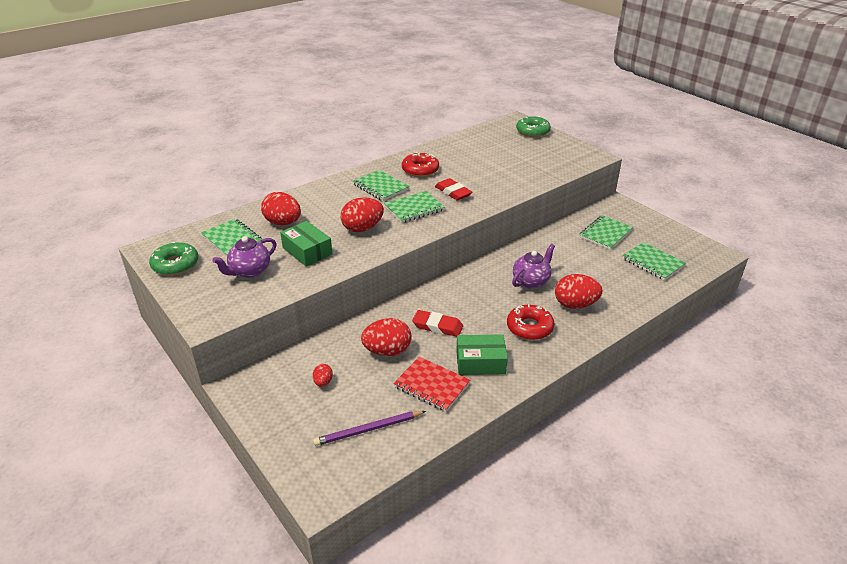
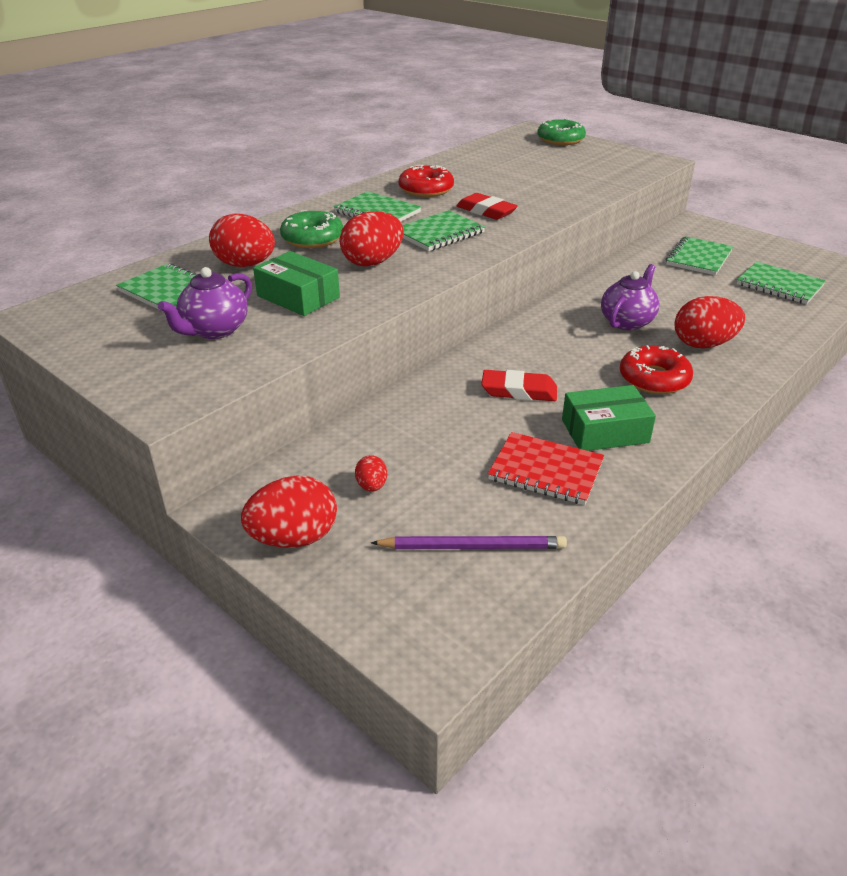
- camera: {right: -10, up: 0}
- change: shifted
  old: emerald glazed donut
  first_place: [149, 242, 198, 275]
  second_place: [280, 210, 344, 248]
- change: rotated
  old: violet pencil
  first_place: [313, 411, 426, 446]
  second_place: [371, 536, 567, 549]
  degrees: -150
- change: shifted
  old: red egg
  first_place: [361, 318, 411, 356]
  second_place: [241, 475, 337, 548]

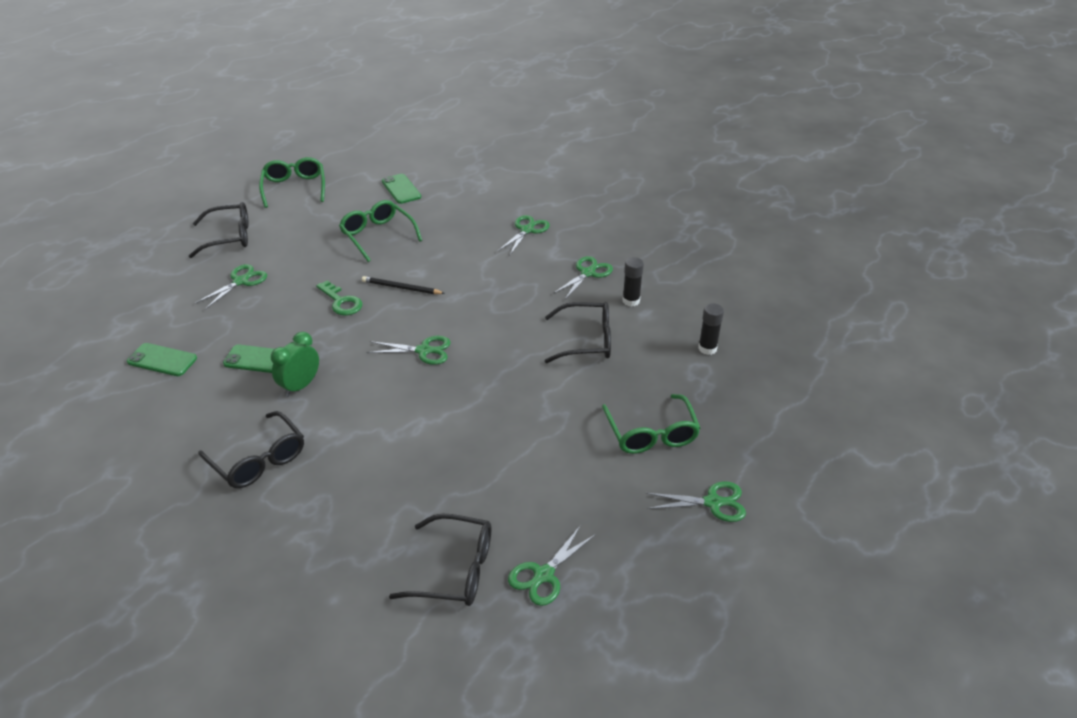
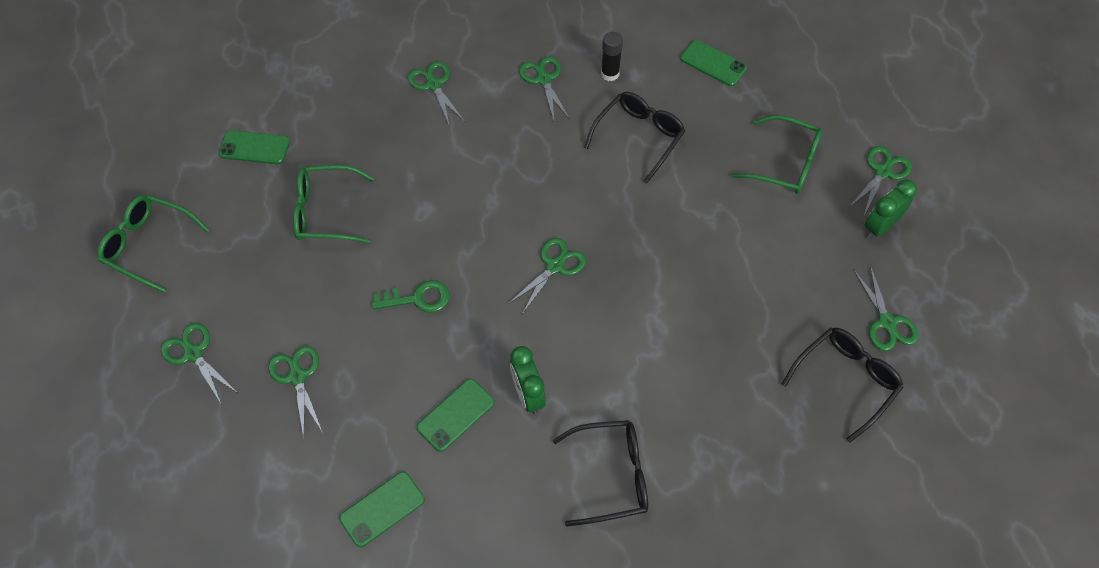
- camera: {right: -55, up: 20}
- change: swapped
  old: jet-black glasses
  new: emerald scissors
  first_place: [189, 202, 249, 258]
  second_place: [161, 323, 236, 405]
- change: gone
  old: jet-black pencil
  first_place: [362, 276, 445, 294]
- change: swapped
  old: jet-black glue stick
  new: emerald smartphone
  first_place: [698, 303, 724, 355]
  second_place: [680, 40, 747, 86]
- change: new
  new: emerald clock
  second_place: [865, 179, 917, 239]

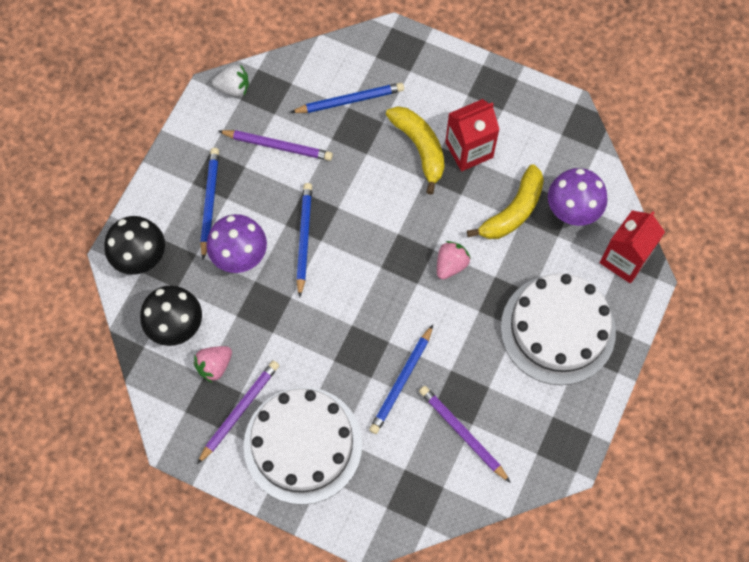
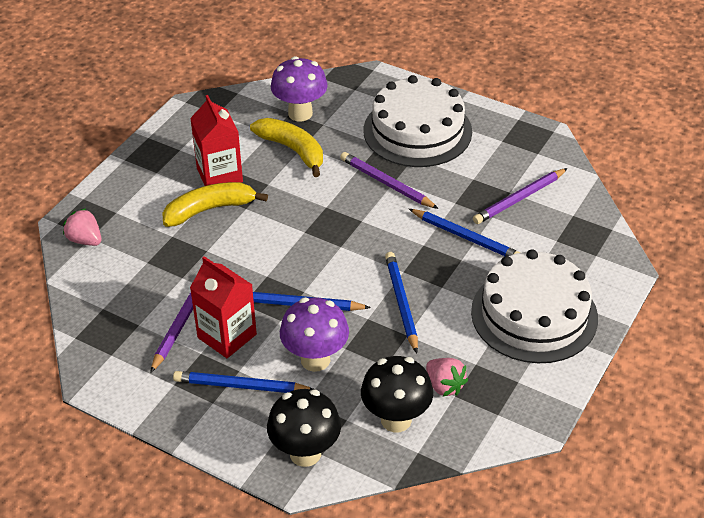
- camera: {right: -85, up: -25}
- change: shifted
  old: violet pencil
  first_place: [197, 361, 279, 464]
  second_place: [340, 152, 439, 209]
- change: gone
  old: snow-white toy strawberry
  first_place: [212, 64, 249, 97]
- change: shifted
  old: royal blue pencil
  first_place: [290, 83, 404, 113]
  second_place: [385, 252, 418, 353]
- change: shifted
  old: rose-pink toy strawberry
  first_place: [437, 241, 471, 279]
  second_place: [63, 208, 101, 246]
- change: shifted
  old: red juice carton
  first_place: [599, 210, 665, 284]
  second_place: [190, 256, 257, 358]

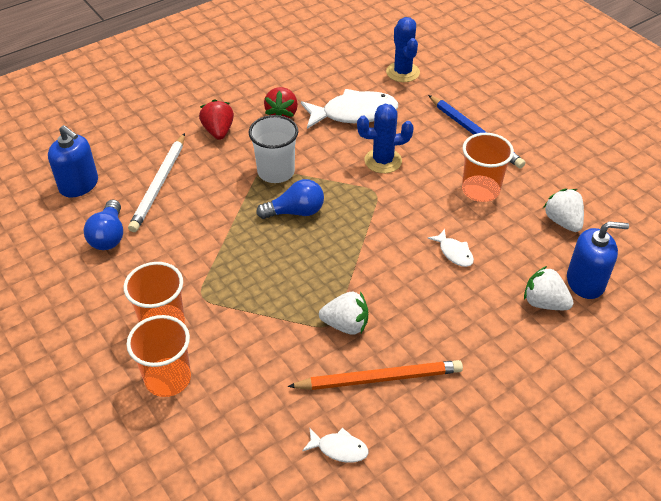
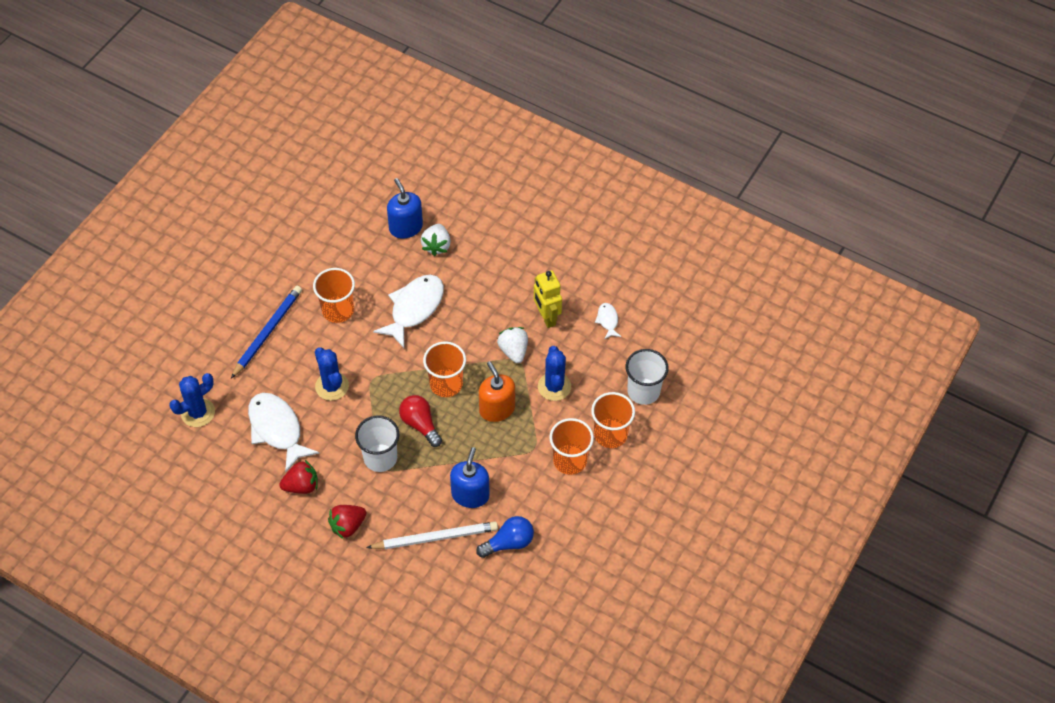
- camera: {right: -115, up: 10}
- change: shifted
  old: royal blue soap pump
  first_place: [48, 125, 98, 197]
  second_place: [450, 447, 490, 508]
- change: repainted
  old: royal blue light bulb
  new: red light bulb
  first_place: [256, 179, 324, 219]
  second_place: [399, 395, 442, 447]
- change: swapped
  old: orange pencil
  new: yellow toy robot
  first_place: [287, 360, 463, 390]
  second_place: [534, 270, 562, 328]
- change: scaled
  old: snow-white fish
  first_place: [428, 229, 474, 267]
  second_place: [373, 275, 444, 348]
  factor: 2.1
- change: gone
  old: snow-white toy strawberry
  first_place: [543, 189, 584, 232]
- change: new
  new: orange beaker
  second_place: [423, 342, 466, 397]
- change: new
  new: orange soap pump
  second_place: [479, 362, 515, 422]
- change: new
  new: royal blue prickly plant
  second_place: [538, 346, 571, 401]
- change: new
  new: snow-white beaker
  second_place: [626, 349, 669, 405]

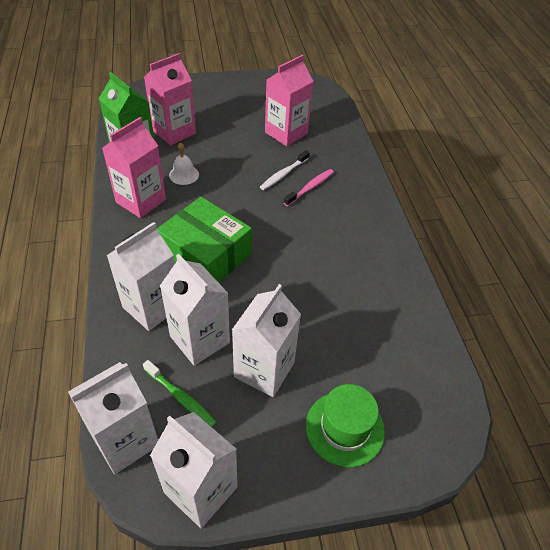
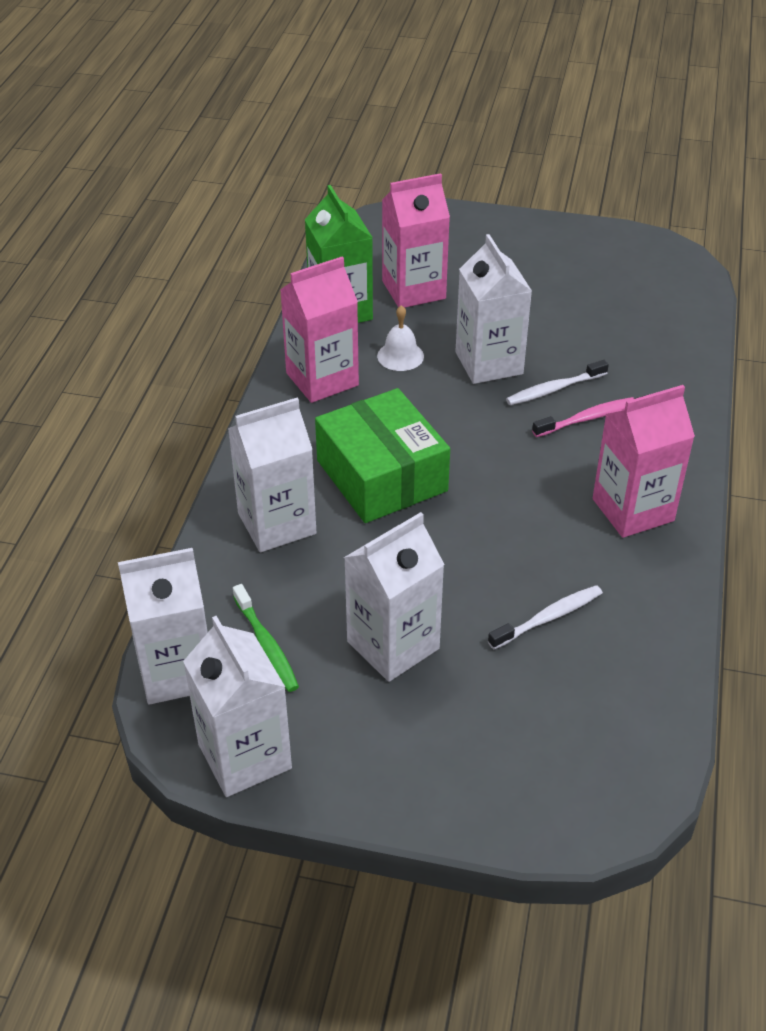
- camera: {right: 25, up: -5}
- change: shifted
  old: snow-white juice carton
  first_place: [160, 254, 230, 366]
  second_place: [455, 234, 532, 384]
- change: shifted
  old: rose-pink juice carton
  first_place: [265, 55, 314, 146]
  second_place: [593, 385, 695, 538]
- change: gone
  old: emerald tall hat
  first_place: [306, 384, 385, 467]
- change: new
  new: snow-white toothbrush
  second_place: [488, 585, 603, 649]

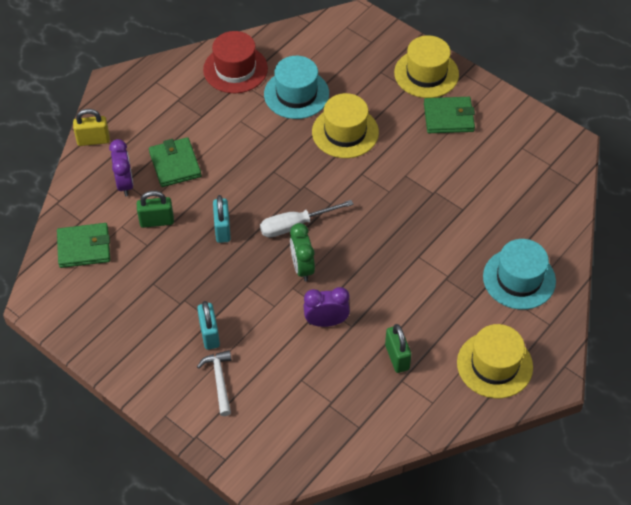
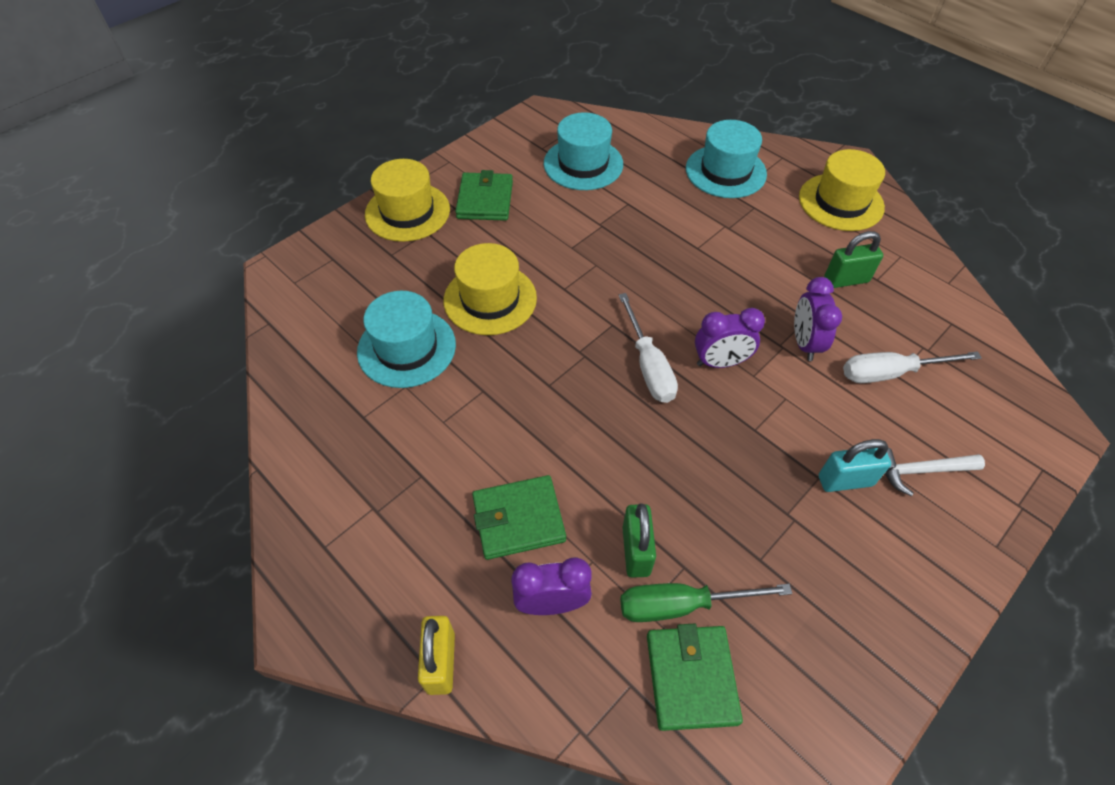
- camera: {right: -85, up: 0}
- change: gone
  old: red tall hat
  first_place: [203, 31, 268, 93]
- change: gone
  old: turquoise padlock
  first_place: [213, 195, 231, 243]
- change: repainted
  old: emerald clock
  new: violet clock
  first_place: [290, 223, 315, 282]
  second_place: [695, 308, 765, 368]
- change: new
  new: turquoise tall hat
  second_place: [544, 112, 623, 190]
- change: new
  new: emerald flat screwdriver
  second_place: [620, 583, 792, 622]
- change: new
  new: snow-white flat screwdriver
  second_place: [843, 351, 982, 383]

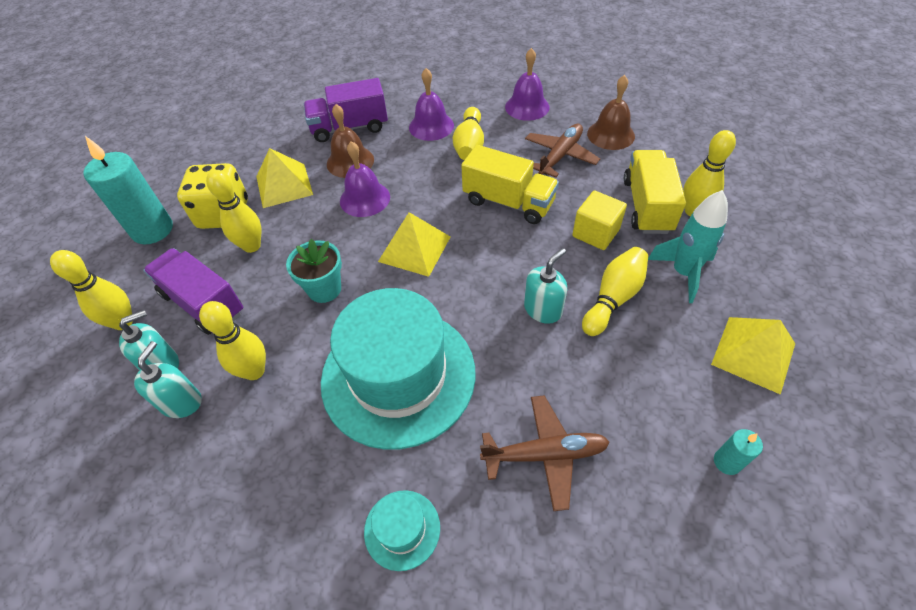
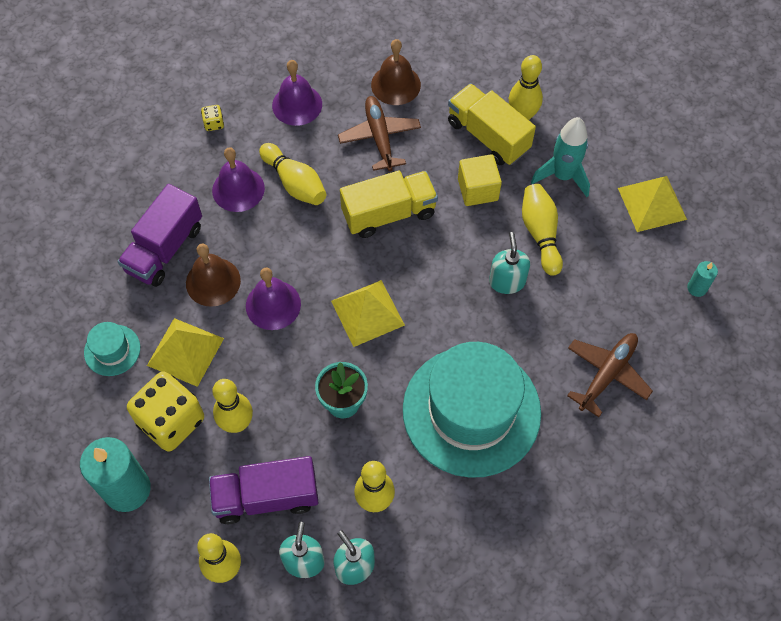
- camera: {right: -50, up: 10}
- change: shifted
  old: turquoise tall hat
  first_place: [364, 490, 440, 571]
  second_place: [84, 322, 140, 376]
- change: new
  new: yellow dice
  second_place: [201, 105, 224, 131]

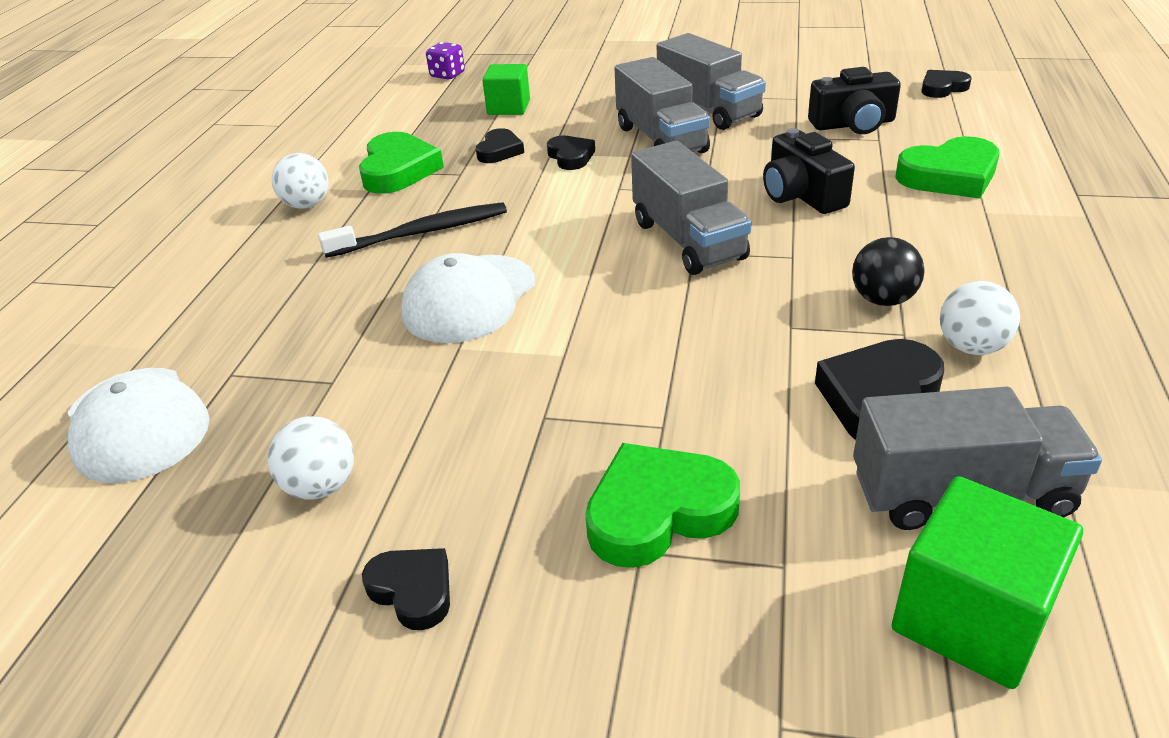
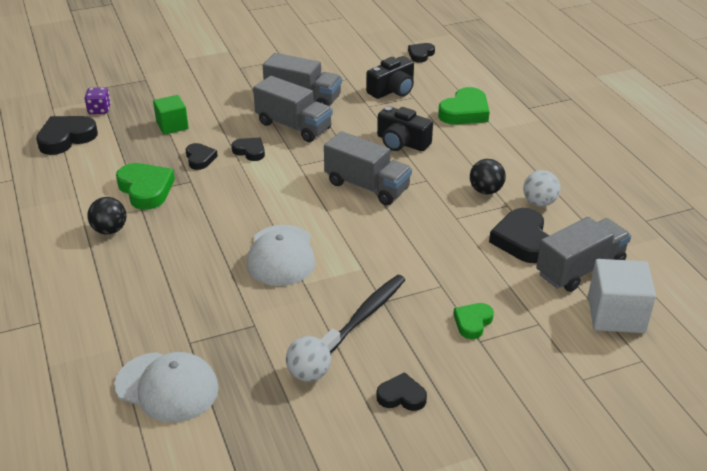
- camera: {right: -35, up: 0}
- change: repainted
  old: snow-white sphere
  new: jet-black sphere
  first_place: [272, 153, 329, 208]
  second_place: [87, 197, 127, 235]
- change: shifted
  old: jet-black toothbrush
  first_place: [318, 202, 507, 258]
  second_place: [321, 275, 405, 354]
- change: scaled
  old: emerald love heart
  first_place: [585, 443, 740, 568]
  second_place: [453, 303, 494, 339]
  factor: 0.59
- change: repainted
  old: emerald cube
  new: snow-white cube
  first_place: [892, 476, 1083, 689]
  second_place: [588, 259, 656, 333]
- change: new
  new: jet-black love heart
  second_place: [36, 116, 98, 155]

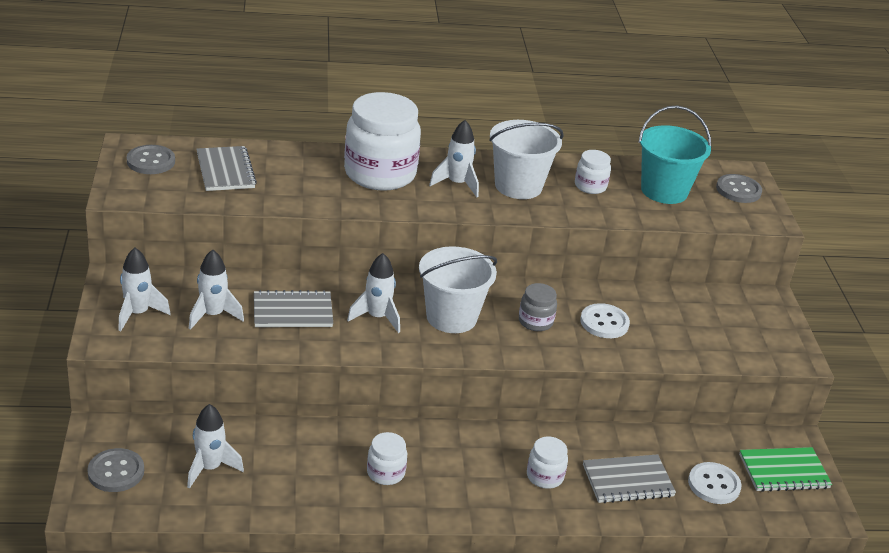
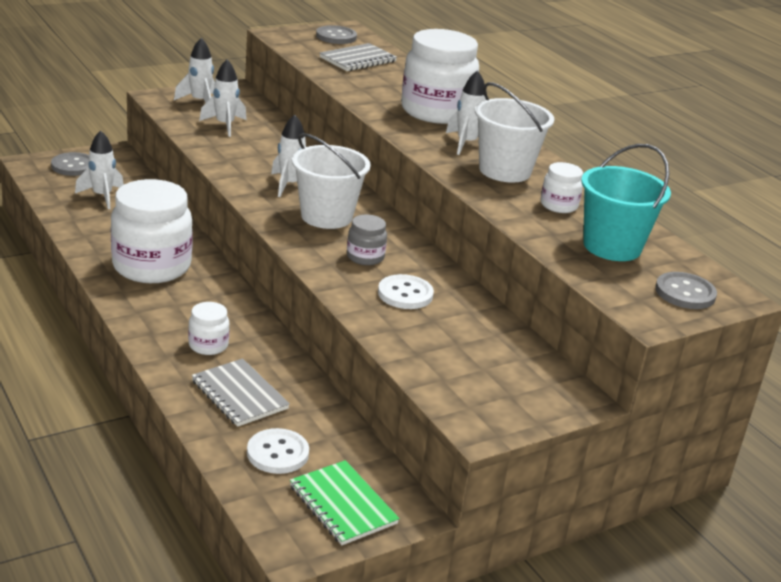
- camera: {right: 65, up: -5}
- change: gone
  old: gray notepad
  first_place: [254, 290, 333, 327]
- change: scaled
  old: snow-white jar
  first_place: [367, 432, 407, 485]
  second_place: [111, 179, 193, 283]
  factor: 2.16

